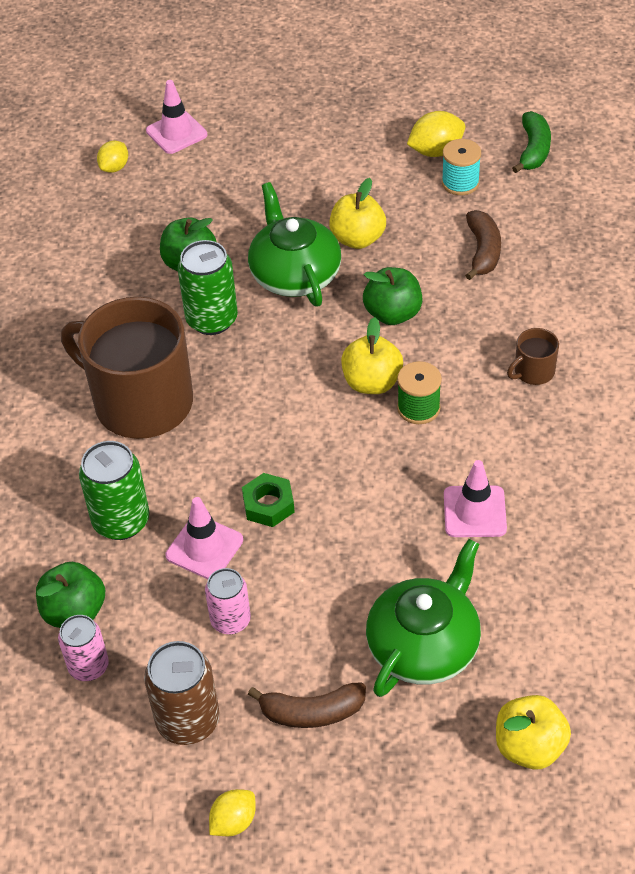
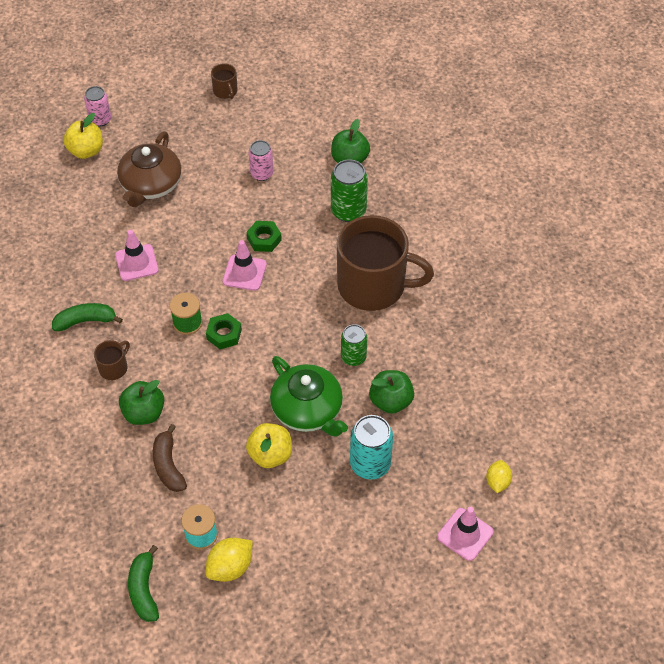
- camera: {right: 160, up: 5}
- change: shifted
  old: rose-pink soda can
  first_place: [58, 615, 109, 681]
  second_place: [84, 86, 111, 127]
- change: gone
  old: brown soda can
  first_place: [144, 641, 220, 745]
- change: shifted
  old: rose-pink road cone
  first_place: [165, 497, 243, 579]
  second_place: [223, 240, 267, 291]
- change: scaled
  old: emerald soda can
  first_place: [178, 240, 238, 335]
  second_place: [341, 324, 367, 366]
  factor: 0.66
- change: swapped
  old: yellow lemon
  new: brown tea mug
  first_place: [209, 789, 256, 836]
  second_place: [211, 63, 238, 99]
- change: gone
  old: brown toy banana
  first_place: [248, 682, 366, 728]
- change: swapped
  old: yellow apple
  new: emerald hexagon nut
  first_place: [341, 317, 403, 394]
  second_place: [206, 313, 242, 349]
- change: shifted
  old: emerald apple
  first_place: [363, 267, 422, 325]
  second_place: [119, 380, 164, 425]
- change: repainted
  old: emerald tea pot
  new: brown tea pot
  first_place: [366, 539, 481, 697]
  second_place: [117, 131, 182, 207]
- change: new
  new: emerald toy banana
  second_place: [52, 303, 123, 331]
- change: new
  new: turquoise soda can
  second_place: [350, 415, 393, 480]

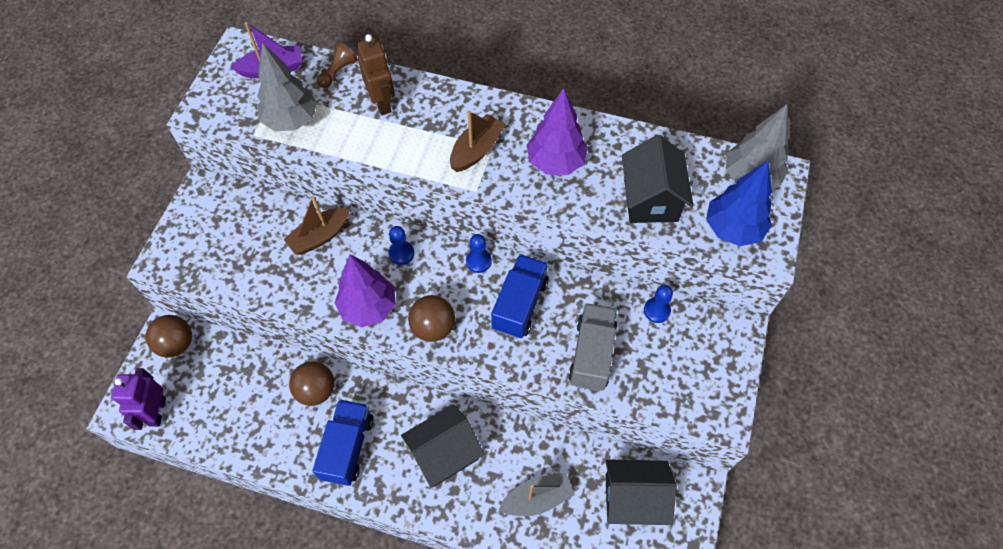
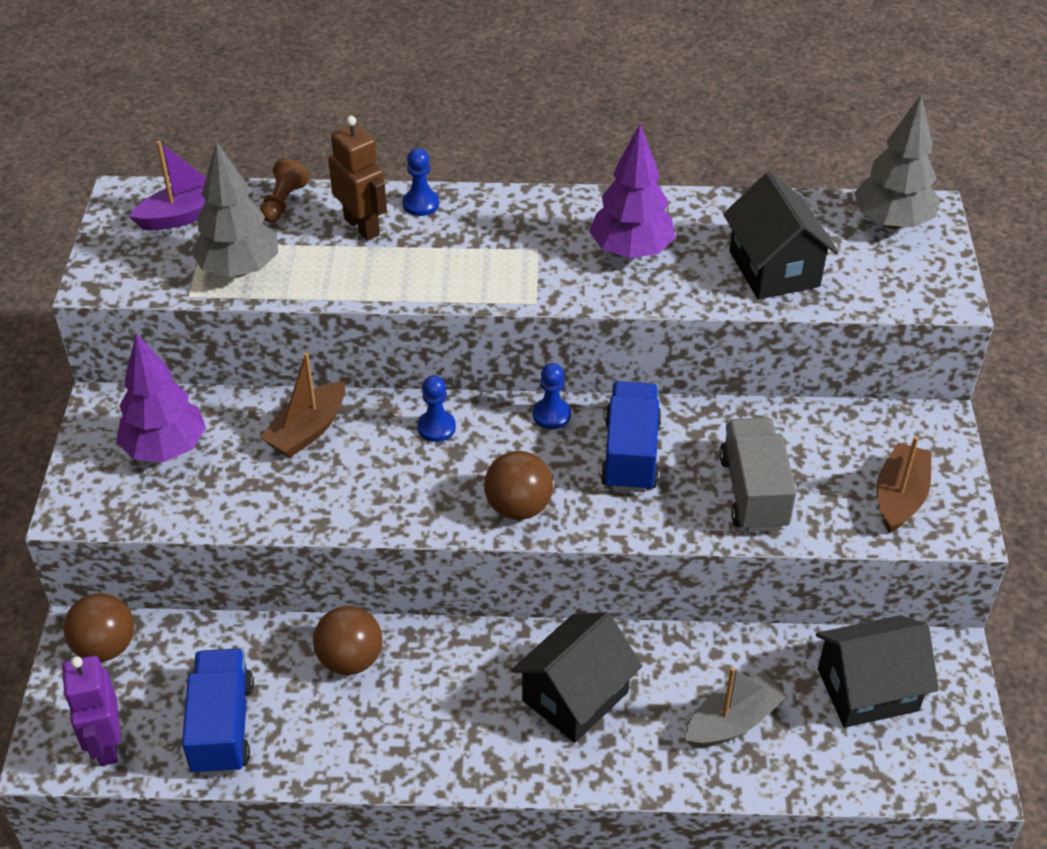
- camera: {right: -15, up: -15}
- change: shifted
  old: royal blue lorry
  first_place: [312, 399, 373, 486]
  second_place: [182, 648, 254, 775]
- change: shifted
  old: violet tree
  first_place: [335, 254, 396, 327]
  second_place: [116, 333, 206, 462]
- change: shifted
  old: brown boat
  first_place: [450, 110, 506, 172]
  second_place: [876, 436, 931, 533]
- change: shifted
  old: royal blue chess pawn
  first_place: [644, 285, 673, 323]
  second_place: [402, 148, 439, 216]
- change: gone
  old: royal blue tree
  first_place: [706, 160, 772, 246]

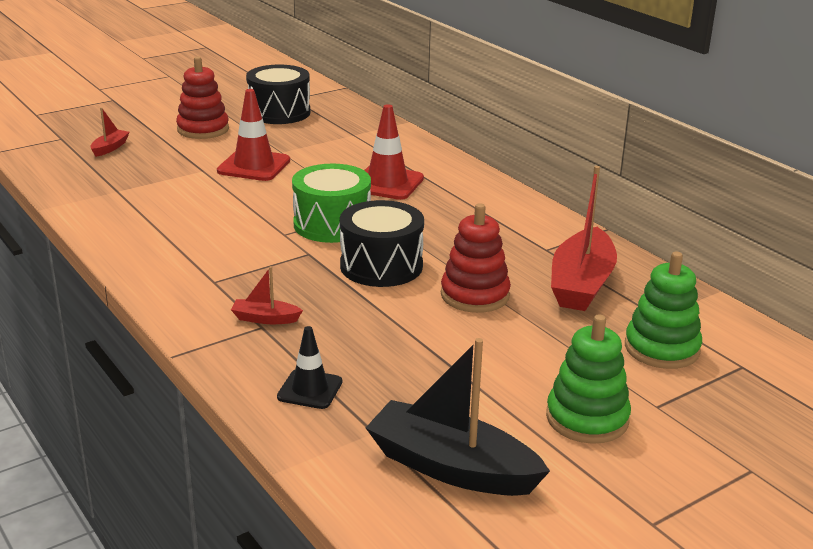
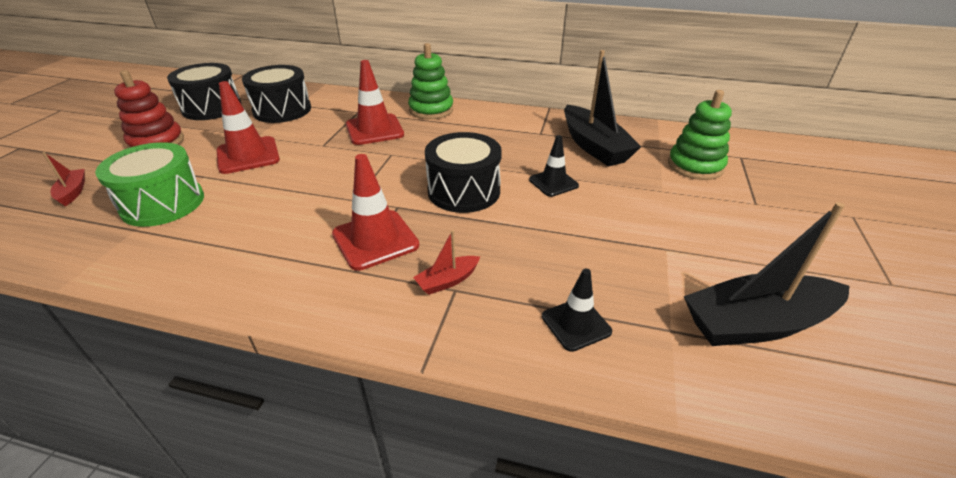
- camera: {right: -40, up: 10}
- change: shifted
  old: emerald toy drum
  first_place: [292, 164, 371, 243]
  second_place: [95, 142, 204, 227]
- change: swapped
  old: red stacking toy
  new: jet-black road cone
  first_place: [441, 203, 511, 313]
  second_place: [529, 135, 579, 197]
- change: shifted
  old: emerald stacking toy
  first_place: [546, 314, 631, 444]
  second_place: [408, 43, 453, 119]
- change: repainted
  old: red boat
  new: jet-black boat
  first_place: [551, 166, 617, 311]
  second_place: [564, 50, 641, 166]
- change: new
  new: jet-black toy drum
  second_place: [242, 65, 311, 123]
- change: new
  new: red road cone
  second_place: [332, 154, 419, 271]

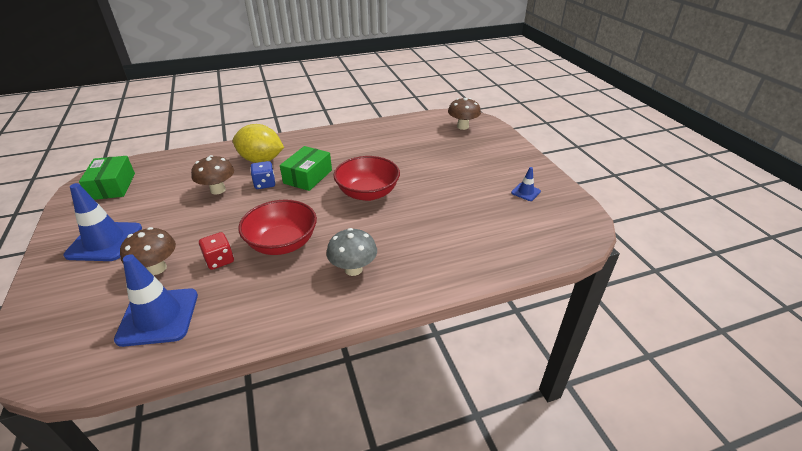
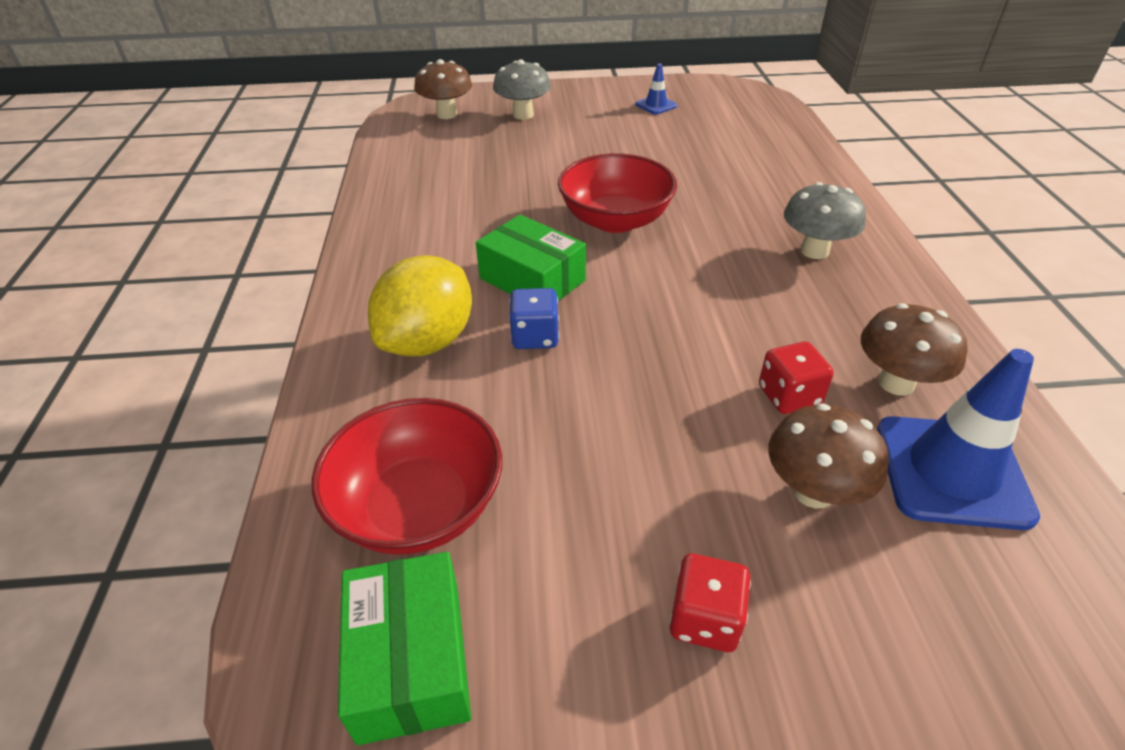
- camera: {right: -75, up: 5}
- change: swapped
  old: royal blue road cone
  new: red dice
  first_place: [64, 183, 142, 261]
  second_place: [669, 553, 751, 652]
- change: rotated
  old: emerald box
  first_place: [79, 156, 135, 200]
  second_place: [338, 552, 471, 745]
  degrees: 75
- change: shifted
  old: brown mushroom
  first_place: [191, 155, 234, 194]
  second_place: [861, 303, 968, 396]
- change: shifted
  old: red deep dish
  first_place: [238, 200, 317, 255]
  second_place: [312, 398, 502, 555]
- change: new
  new: gray mushroom
  second_place: [493, 60, 551, 120]

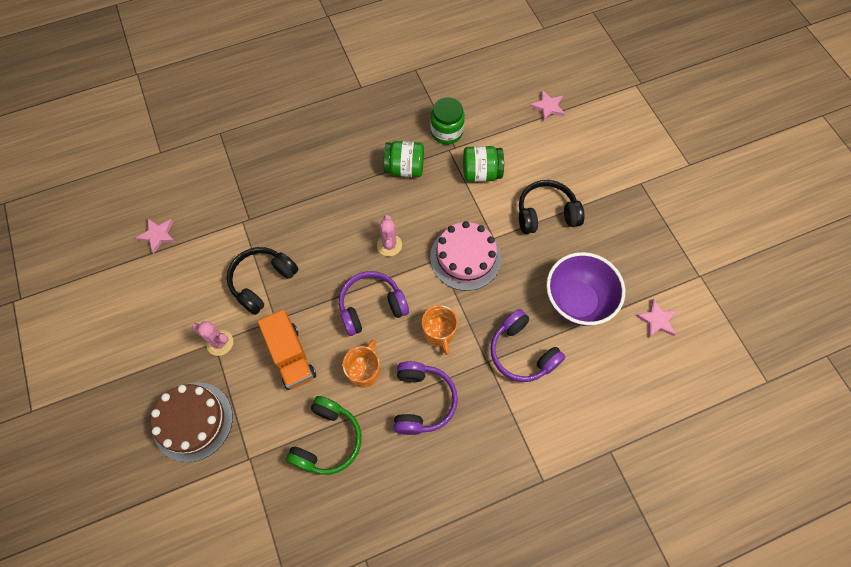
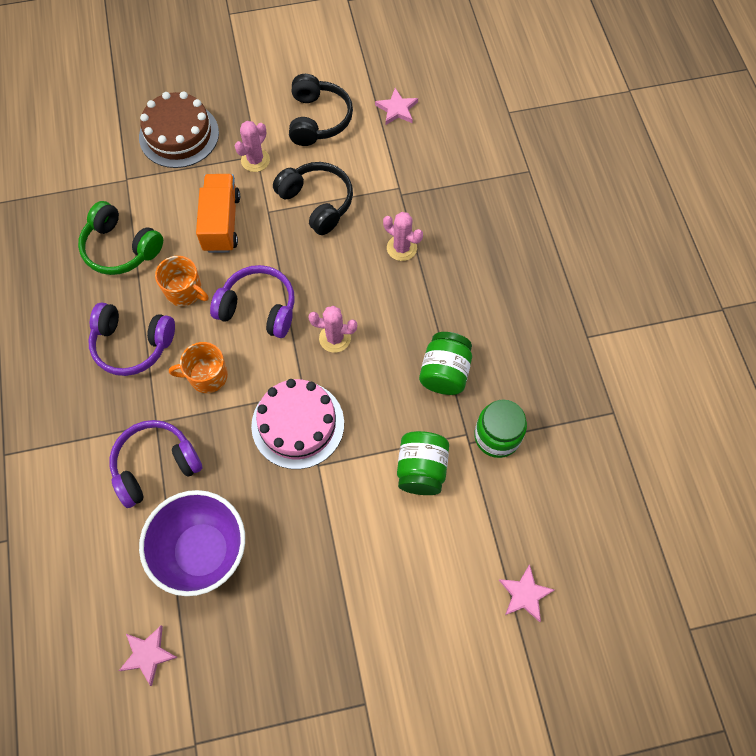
- camera: {right: 100, up: 0}
- change: rotated
  old: orange lorry
  first_place: [258, 310, 316, 390]
  second_place: [196, 174, 240, 253]
  degrees: 105
- change: rotated
  old: violet headset
  first_place: [339, 271, 409, 336]
  second_place: [210, 265, 295, 338]
  degrees: -60
- change: shifted
  old: jet-black headset
  first_place: [519, 180, 585, 234]
  second_place: [289, 74, 353, 146]
- change: new
  new: rose-pink prickly plant
  second_place: [383, 212, 423, 261]

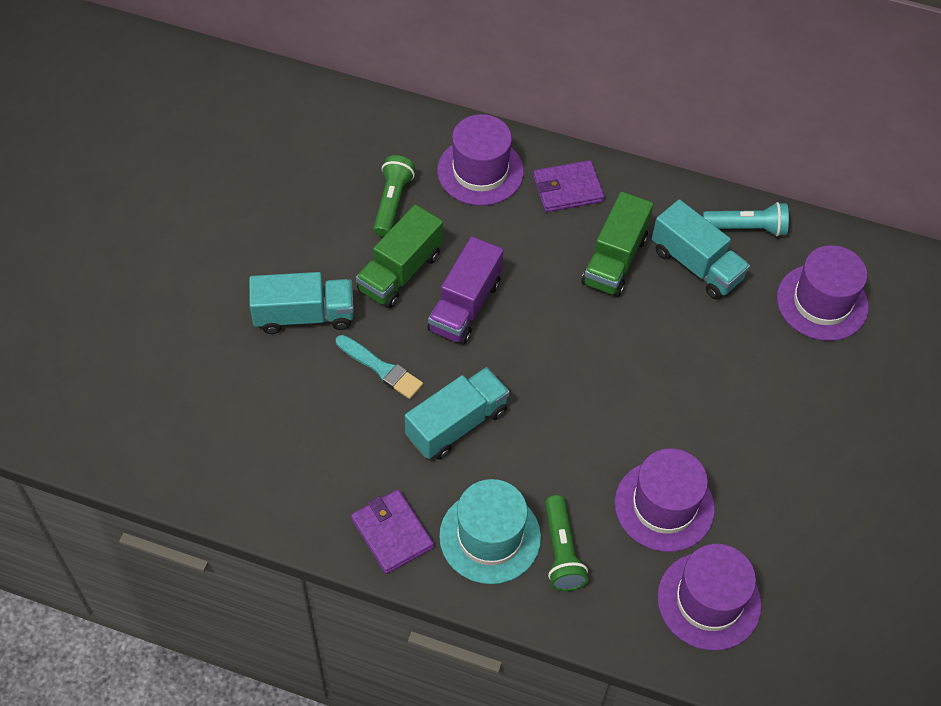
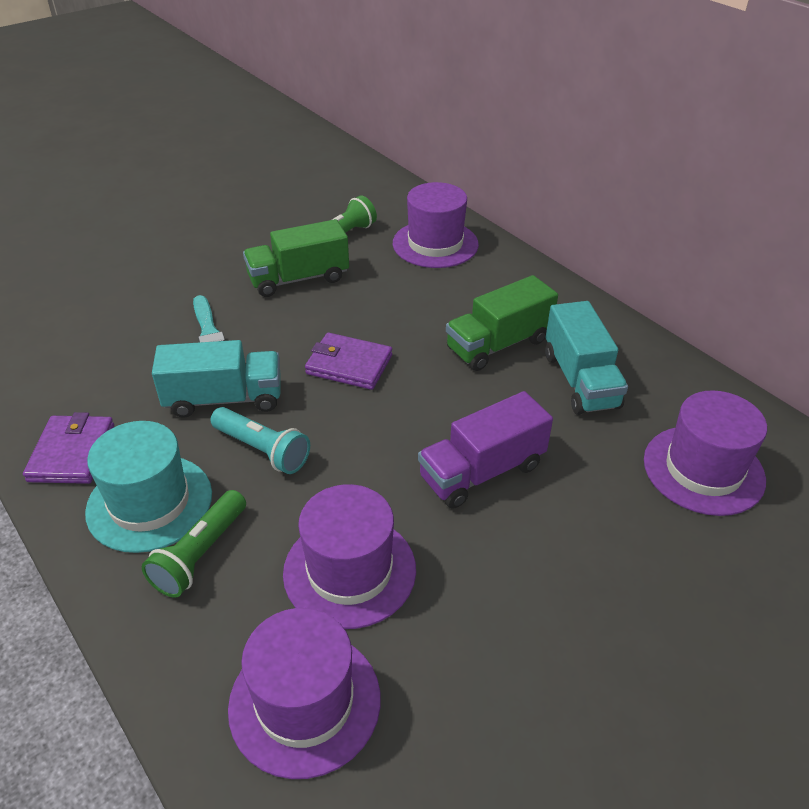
- camera: {right: 35, up: -15}
- change: gone
  old: turquoise lorry
  first_place: [249, 272, 354, 334]
- change: shifted
  old: violet lorry
  first_place: [427, 236, 504, 345]
  second_place: [418, 391, 553, 508]
- change: shifted
  old: violet wallet
  first_place: [533, 160, 604, 212]
  second_place: [305, 333, 392, 390]
- change: shifted
  old: turquoise flashlight
  first_place: [703, 202, 789, 236]
  second_place: [211, 407, 310, 474]

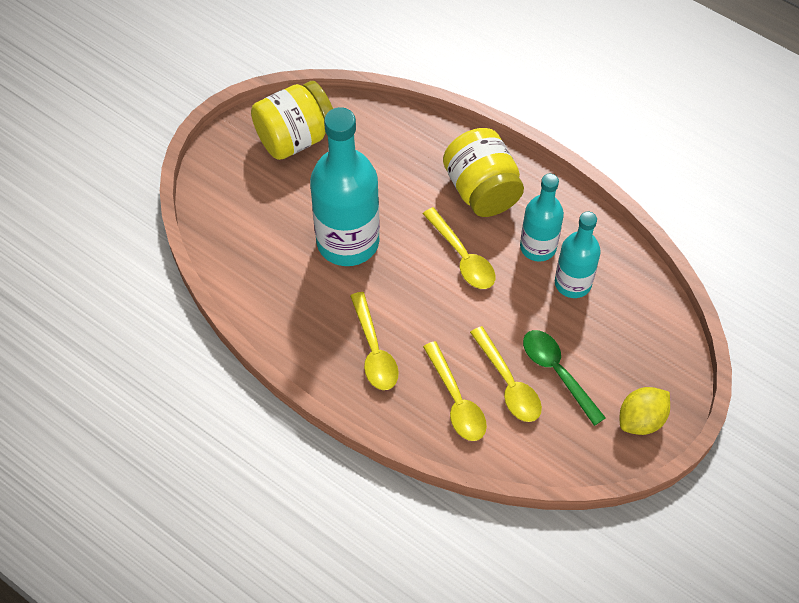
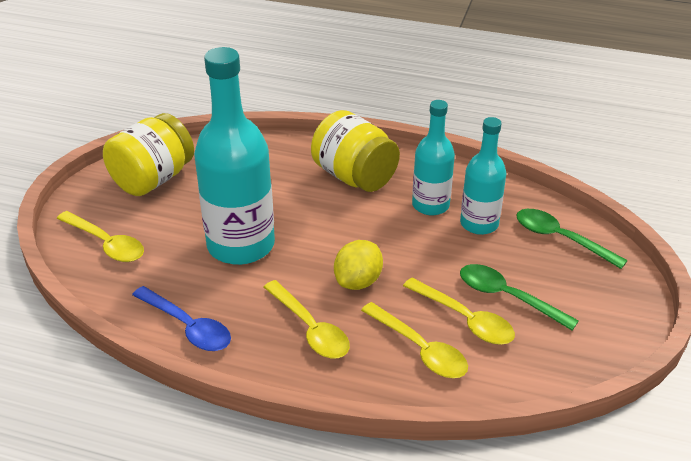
- camera: {right: -20, up: -20}
- change: shifted
  old: yellow spoon
  first_place: [423, 207, 495, 289]
  second_place: [57, 211, 144, 262]
- change: shifted
  old: yellow lemon
  first_place: [620, 387, 670, 435]
  second_place: [334, 240, 383, 290]
- change: new
  new: royal blue spoon
  second_place: [132, 286, 231, 351]
- change: new
  new: emerald spoon
  second_place: [516, 209, 628, 269]

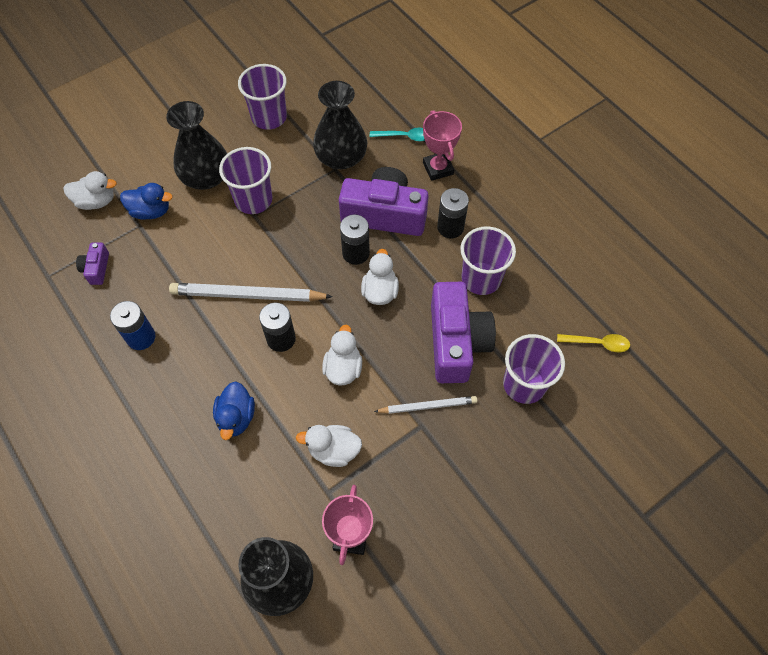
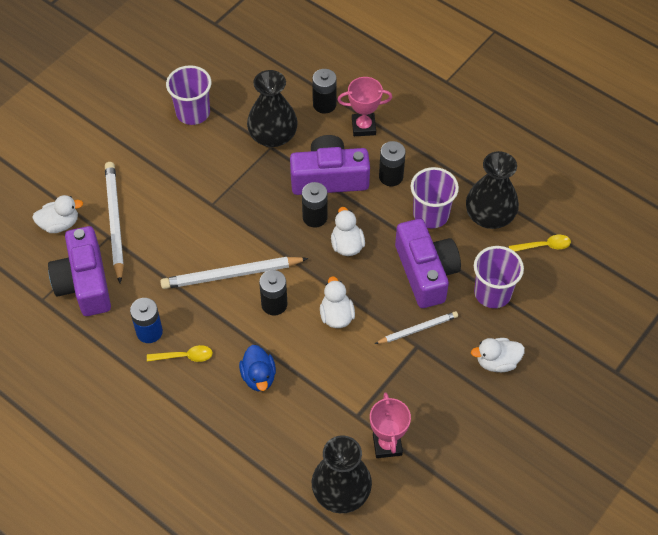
- camera: {right: -15, up: -5}
- change: scaled
  old: violet camera
  first_place: [76, 242, 109, 285]
  second_place: [48, 226, 111, 316]
  factor: 2.23
- change: swapped
  old: royal blue duck
  new: snow-white pencil
  first_place: [120, 183, 173, 220]
  second_place: [105, 162, 124, 283]
- change: shifted
  old: jet-black flower vase
  first_place: [166, 101, 227, 190]
  second_place: [466, 151, 519, 229]
- change: gone
  old: violet beaker
  first_place: [219, 147, 272, 214]
- change: shifted
  old: snow-white duck
  first_place: [296, 425, 362, 467]
  second_place: [471, 338, 525, 372]
- change: swapped
  old: turquoise spoon
  new: jet-black battery
  first_place: [370, 128, 425, 141]
  second_place: [313, 69, 337, 114]
- change: rotated
  old: rose-pink prize cup
  first_place: [423, 110, 462, 181]
  second_place: [338, 77, 392, 136]
  degrees: -60
- change: new
  new: yellow spoon
  second_place: [147, 345, 213, 362]

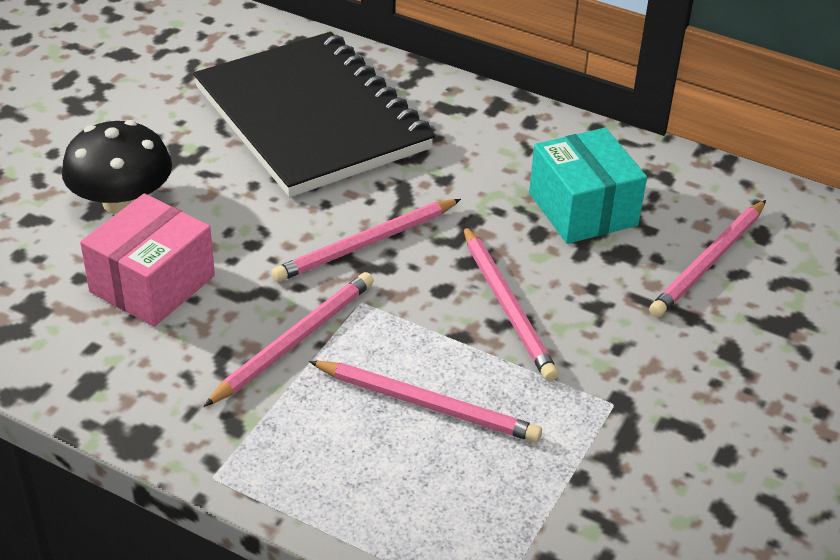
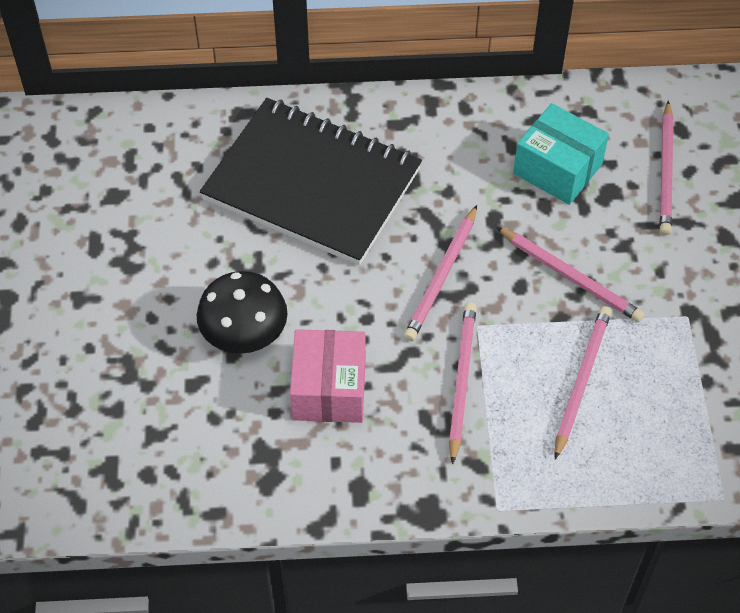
- camera: {right: -30, up: 15}
- change: rotated
  old: rose-pink pencil
  first_place: [309, 361, 542, 442]
  second_place: [554, 306, 611, 459]
  degrees: -60

